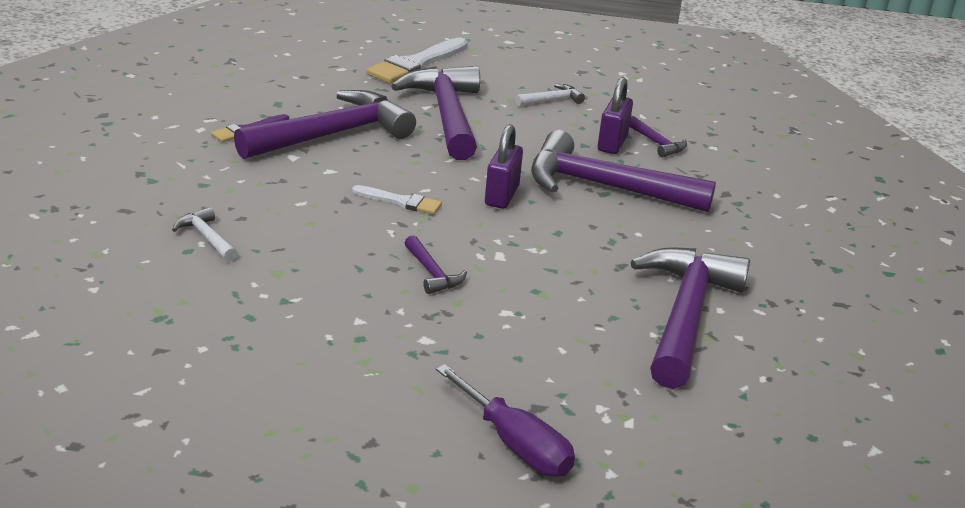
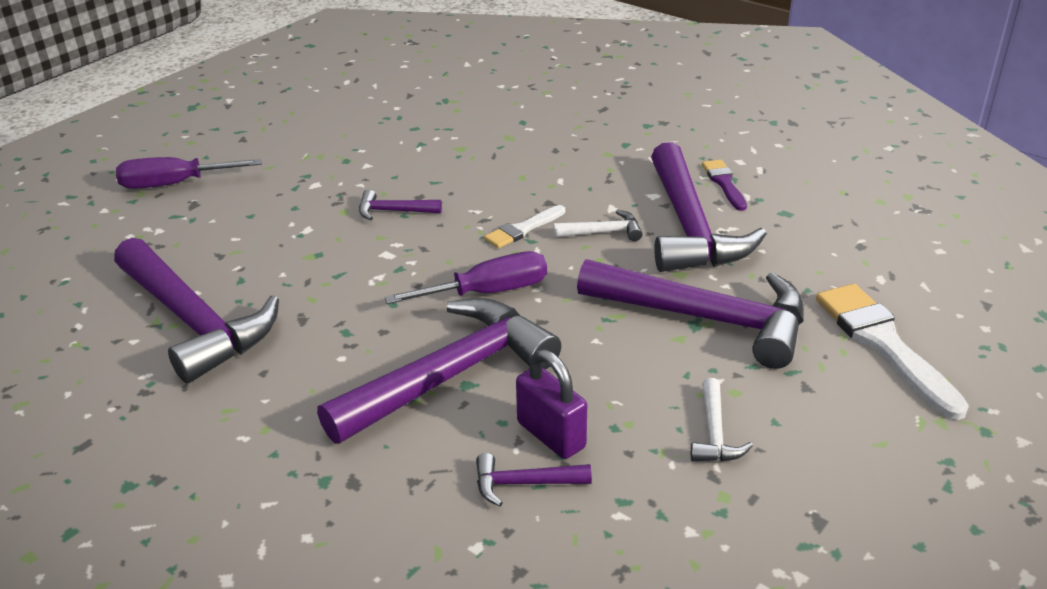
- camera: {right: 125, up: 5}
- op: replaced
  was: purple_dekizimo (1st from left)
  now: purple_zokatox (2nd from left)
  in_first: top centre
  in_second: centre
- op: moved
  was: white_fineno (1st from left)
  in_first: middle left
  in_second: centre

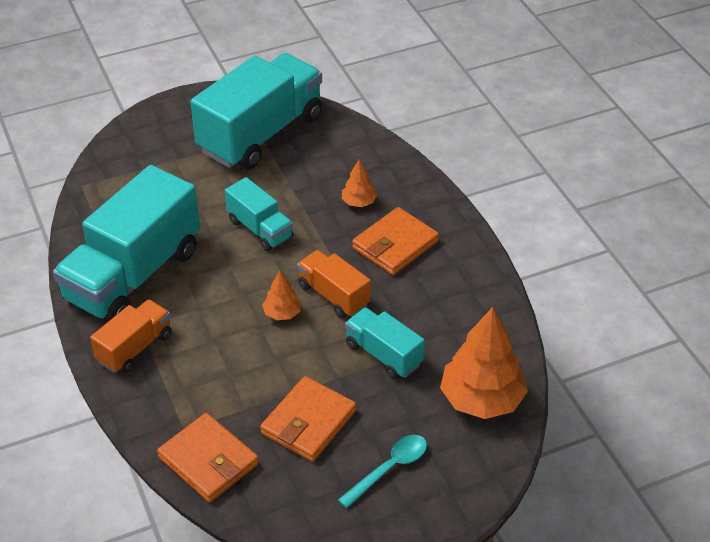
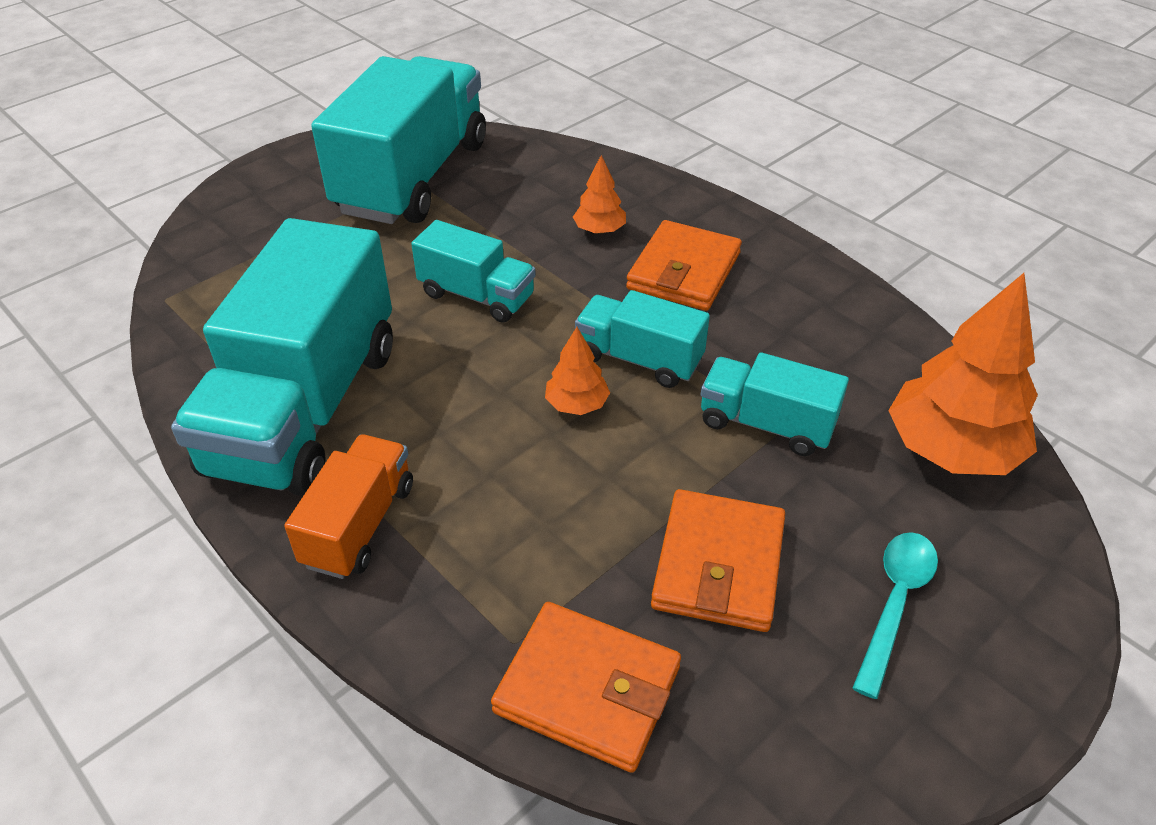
- camera: {right: -20, up: 0}
- op: recoloured
  was: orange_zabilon (2nd from left)
  now: turquoise_zabilon (4th from left)
  in_first: centre
  in_second: centre

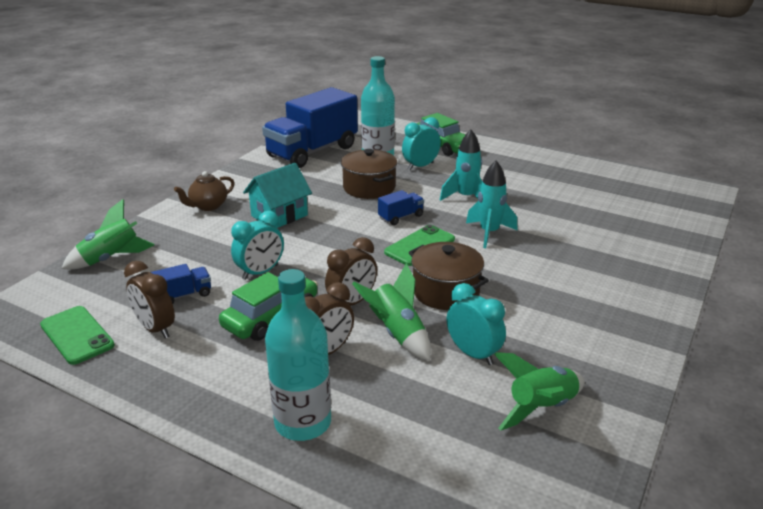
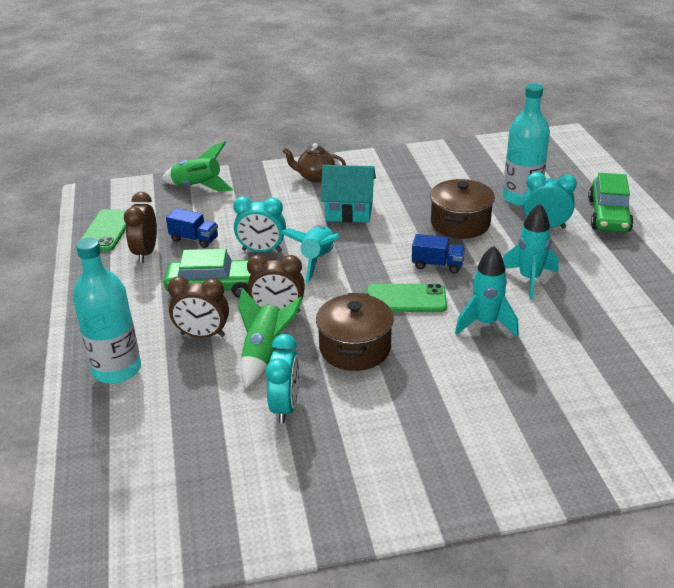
- camera: {right: 50, up: 5}
- op: added
  now: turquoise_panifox (1st from left)
  in_second: centre
- op: removed
  was: blue_zabilon (2nd from left)
  in_first: top centre
- op: removed
  was: green_panifox (3rd from left)
  in_first: bottom right

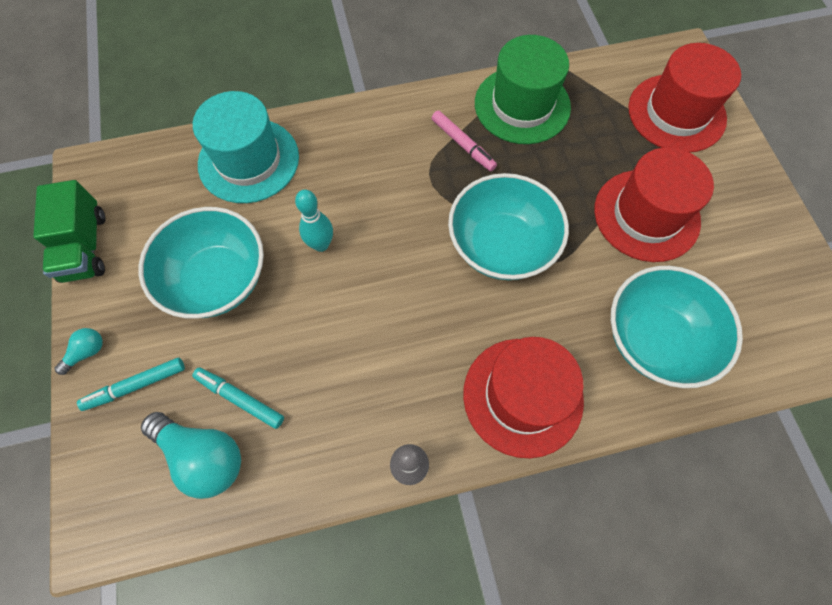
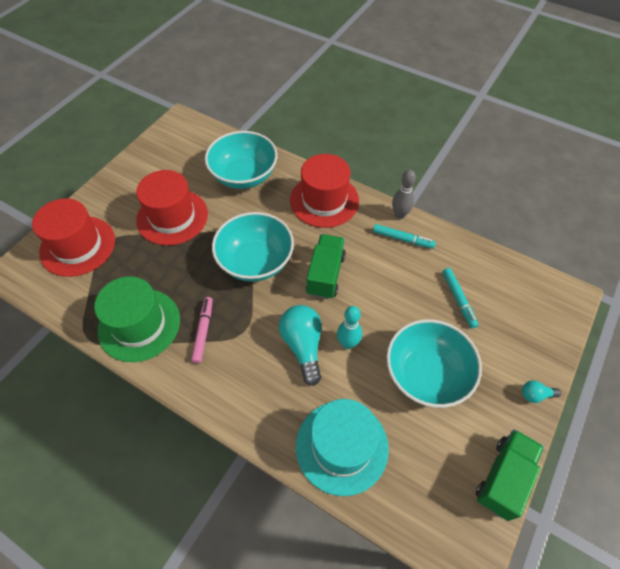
- camera: {right: -135, up: -10}
- op: moved
  was: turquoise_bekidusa (2nd from left in the first image)
  now: turquoise_bekidusa (1st from left)
  in_first: bottom left
  in_second: centre
- op: added
  now: green_zabilon (1st from left)
  in_second: centre
- op: moved
  was: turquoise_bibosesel (1st from left)
  in_first: middle left
  in_second: centre

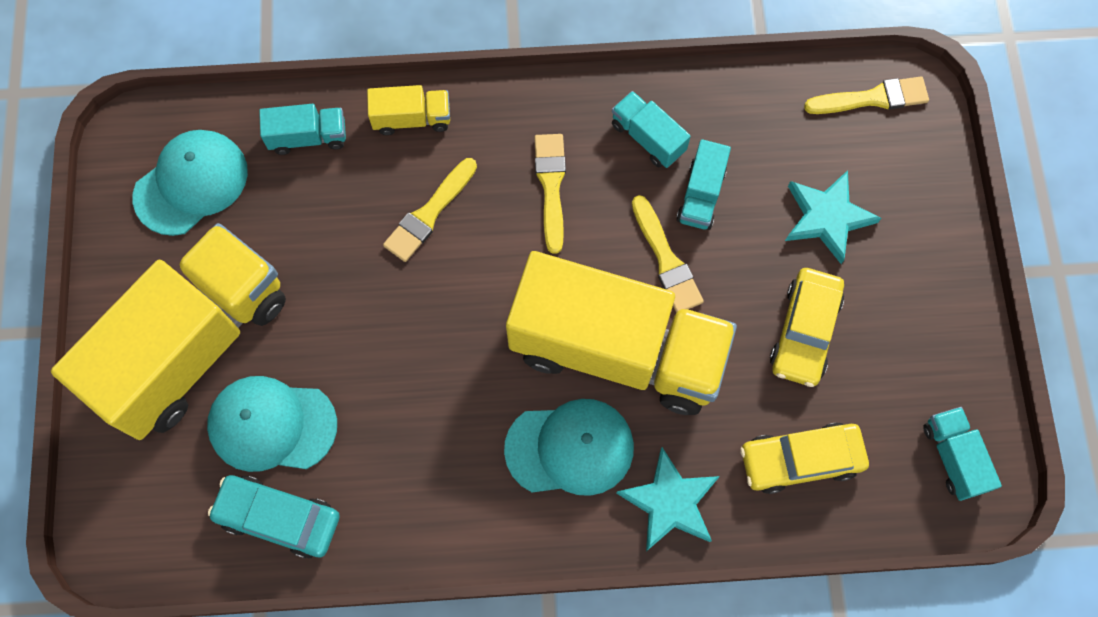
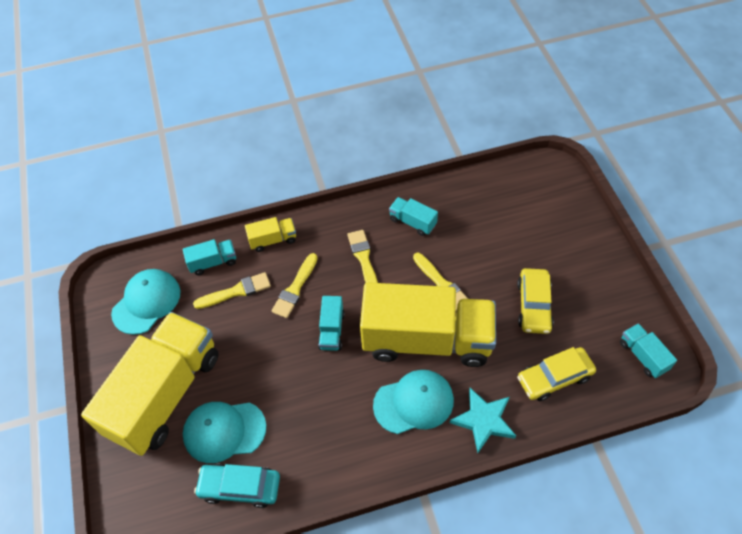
- camera: {right: -10, up: -15}
- op: moved
  was: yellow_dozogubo (4th from left in the first image)
  now: yellow_dozogubo (1st from left)
  in_first: top right
  in_second: middle left
- op: moved
  was: turquoise_zabilon (3rd from left in the first image)
  now: turquoise_zabilon (2nd from left)
  in_first: top centre
  in_second: centre
- op: removed
  was: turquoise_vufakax (2nd from left)
  in_first: middle right

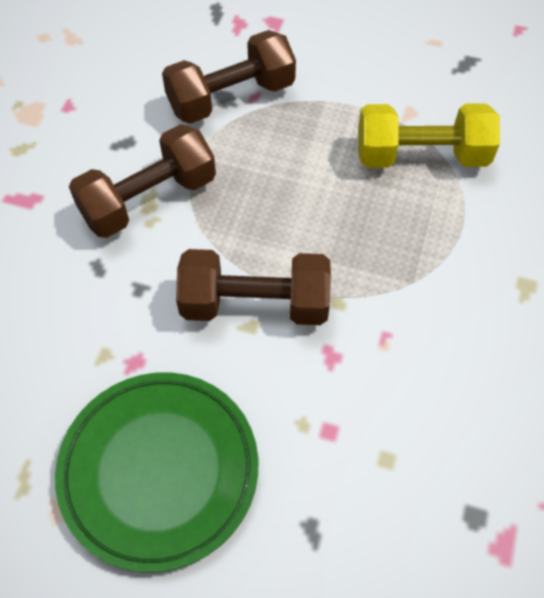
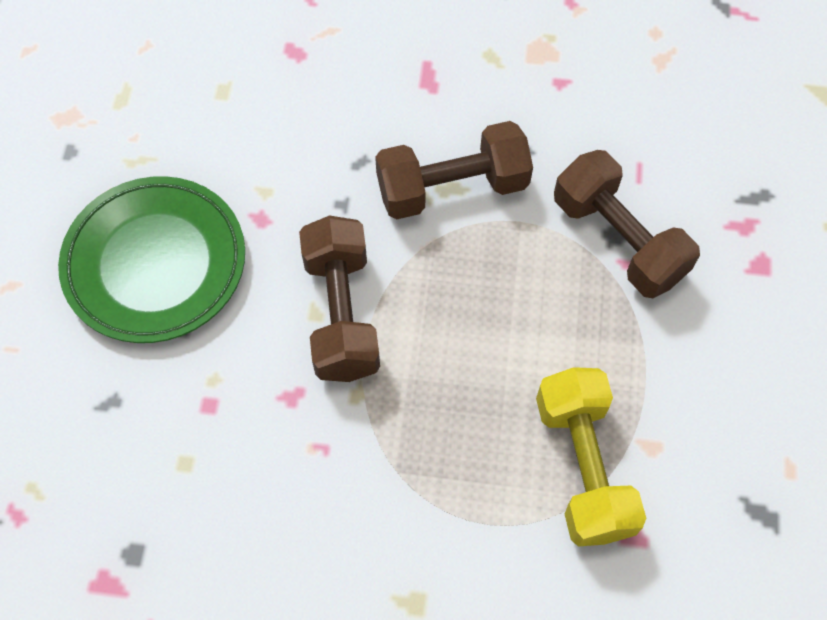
- camera: {right: 80, up: 5}
- op: turned
  was: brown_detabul (1st from left in the first image)
  in_first: top left
  in_second: top centre
  clockwise: -60

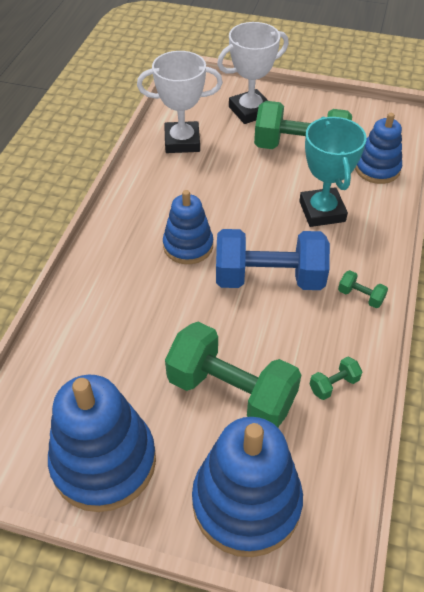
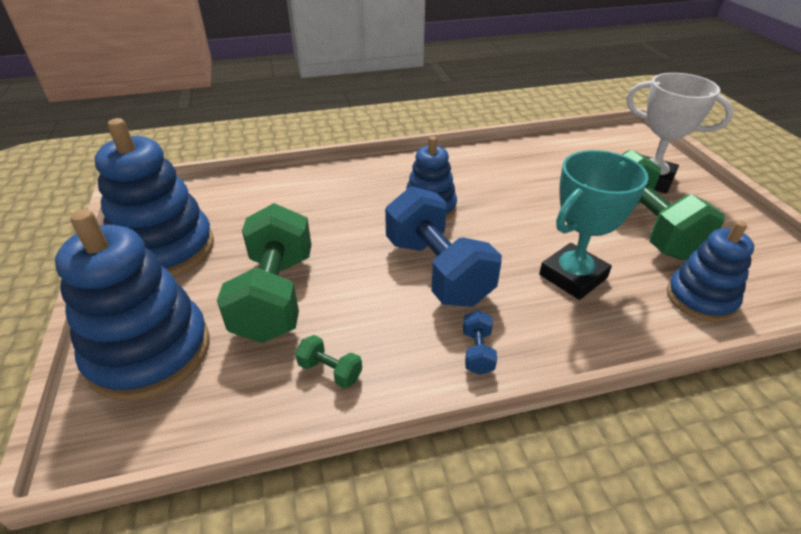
- camera: {right: 60, up: -10}
- op: recoloured
  was: green_detabul (4th from left)
  now: blue_detabul (2nd from left)
  in_first: middle right
  in_second: centre
- op: removed
  was: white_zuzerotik (1st from left)
  in_first: top centre

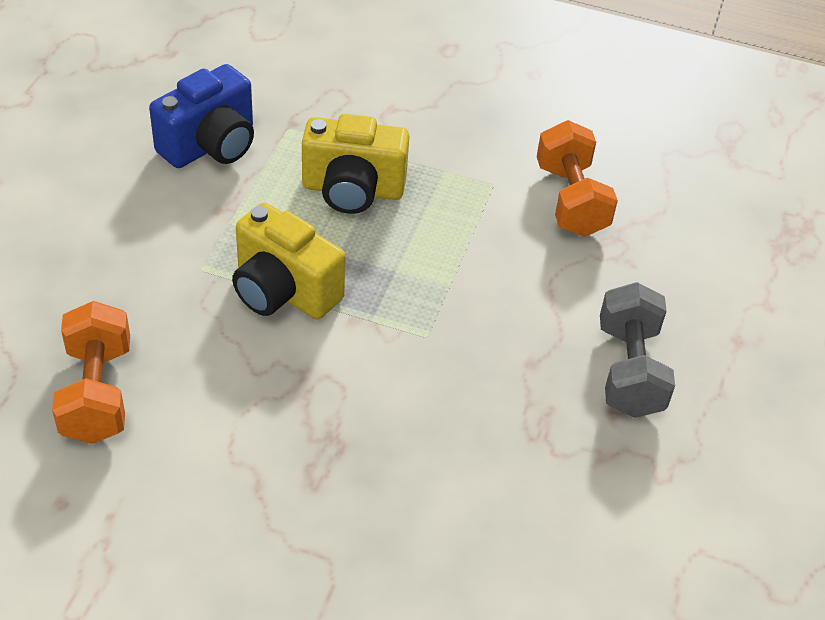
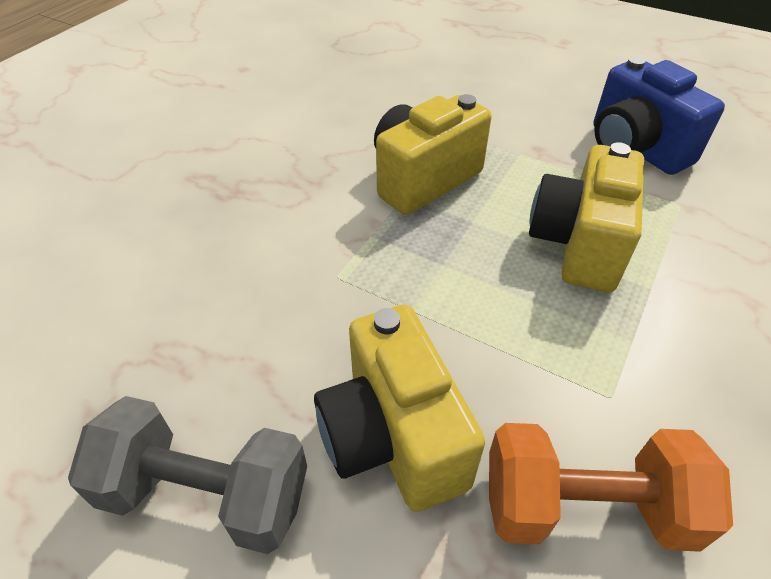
- camera: {right: 105, up: 0}
- op: added
  now: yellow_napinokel (1st from left)
  in_second: bottom centre
- op: removed
  was: orange_detabul (1st from left)
  in_first: middle left

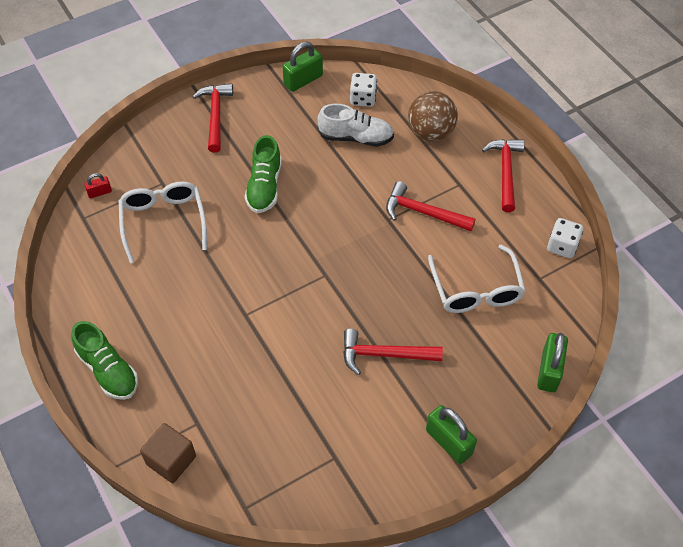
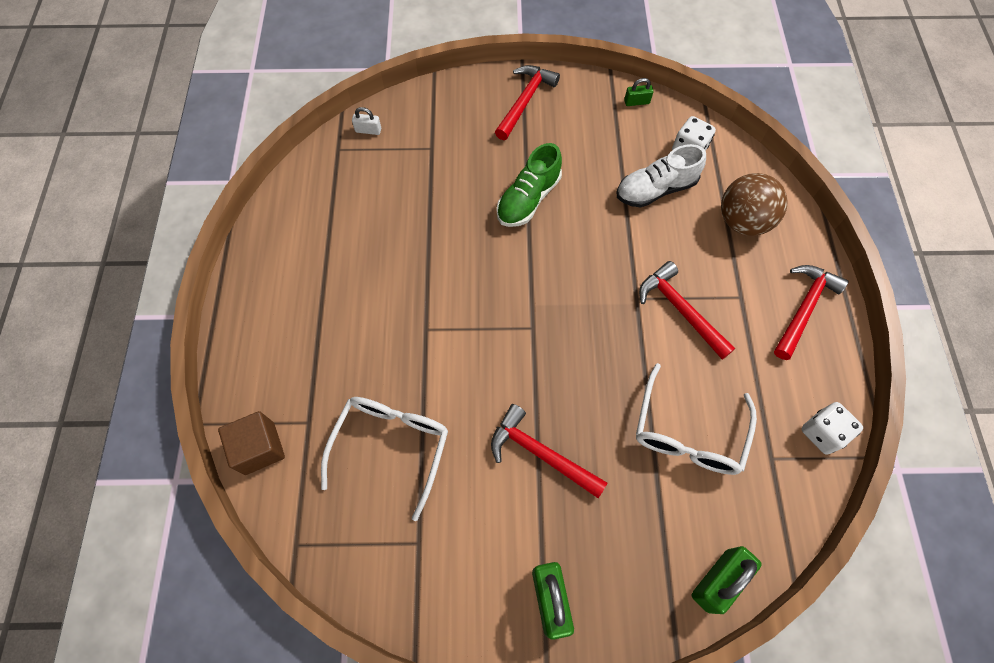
- camera: {right: 30, up: 10}
- op: moved
  was: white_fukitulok (1st from left)
  in_first: middle left
  in_second: bottom centre
- op: recoloured
  was: red_dekizimo
  now: white_dekizimo
  in_first: middle left
  in_second: top centre
- op: turned
  was: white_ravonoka
  in_first: top centre
  in_second: top centre
  clockwise: 120
- op: resized
  was: green_dekizimo (1st from left in the first image)
  in_first: top centre
  in_second: top centre
  ratio: 0.54
- op: removed
  was: green_ravonoka (1st from left)
  in_first: middle left

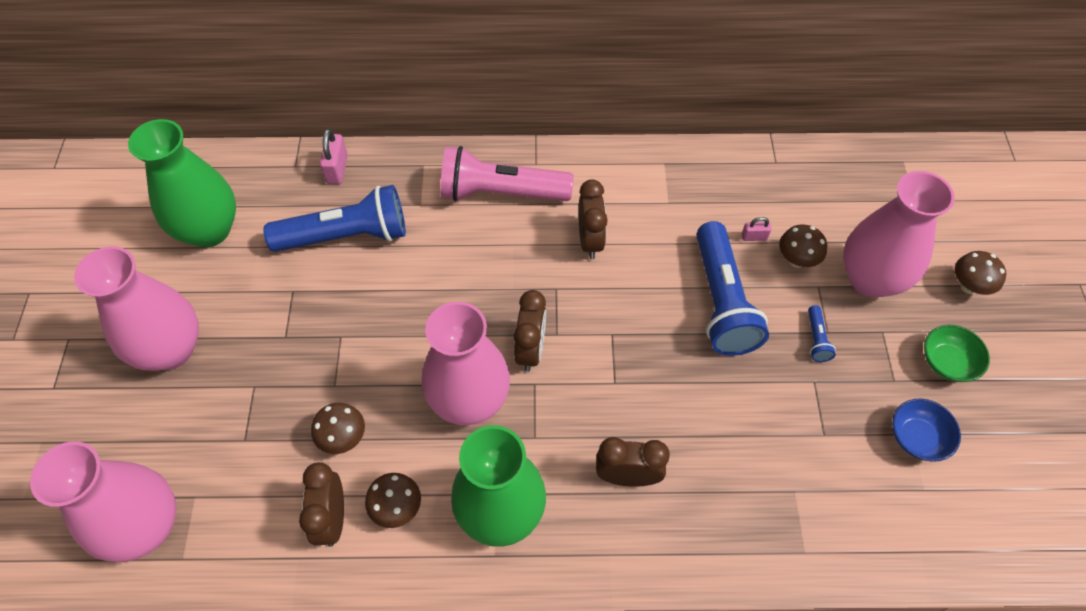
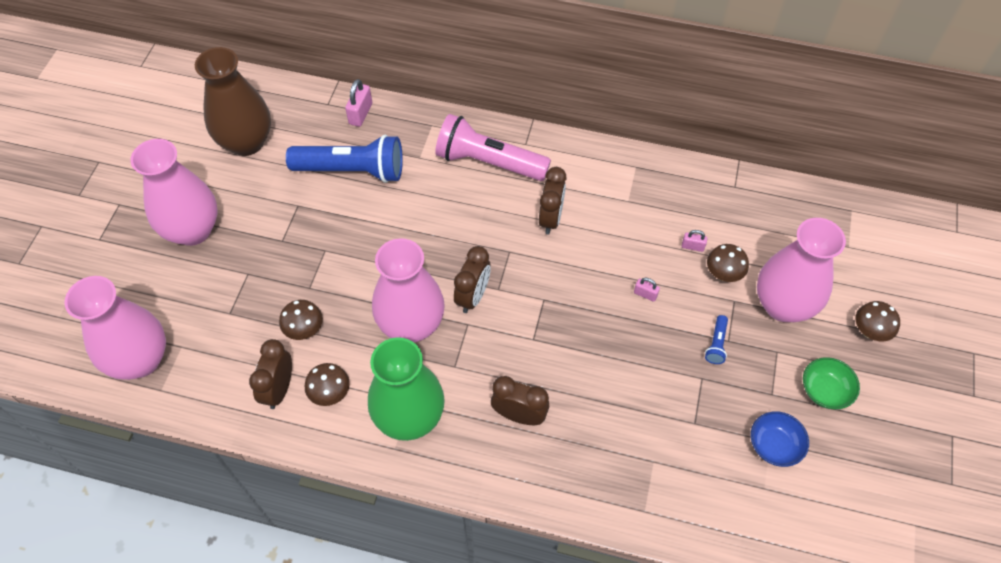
- camera: {right: 15, up: 0}
- op: recoloured
  was: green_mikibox (1st from left)
  now: brown_mikibox
  in_first: top left
  in_second: top left
- op: replaced
  was: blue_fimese (2nd from left)
  now: pink_dekizimo (2nd from left)
  in_first: middle right
  in_second: centre

